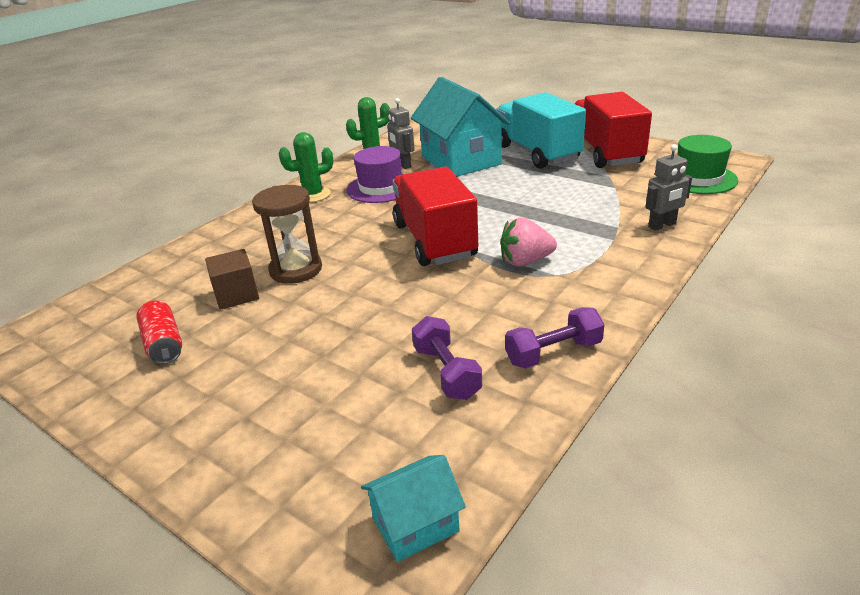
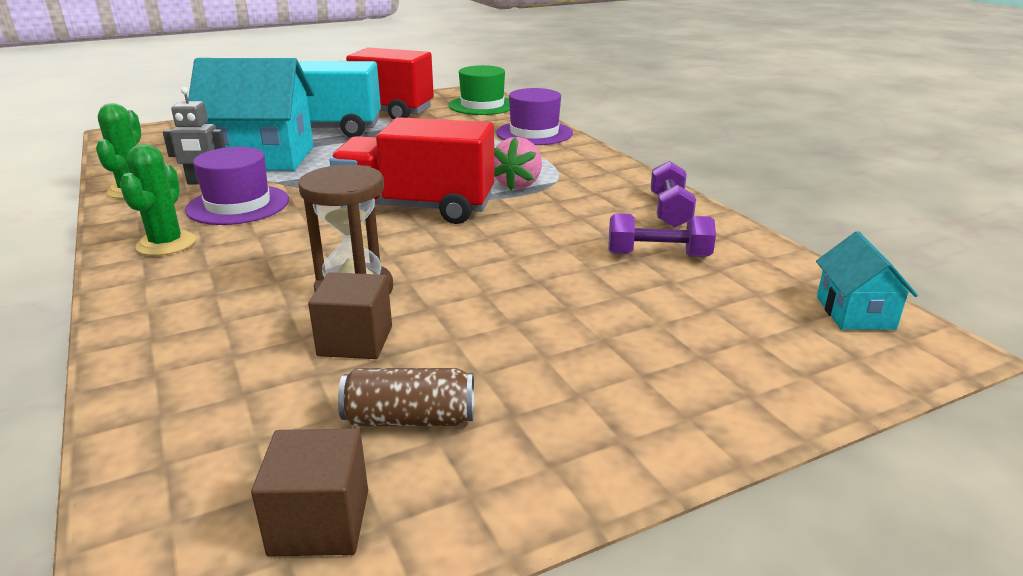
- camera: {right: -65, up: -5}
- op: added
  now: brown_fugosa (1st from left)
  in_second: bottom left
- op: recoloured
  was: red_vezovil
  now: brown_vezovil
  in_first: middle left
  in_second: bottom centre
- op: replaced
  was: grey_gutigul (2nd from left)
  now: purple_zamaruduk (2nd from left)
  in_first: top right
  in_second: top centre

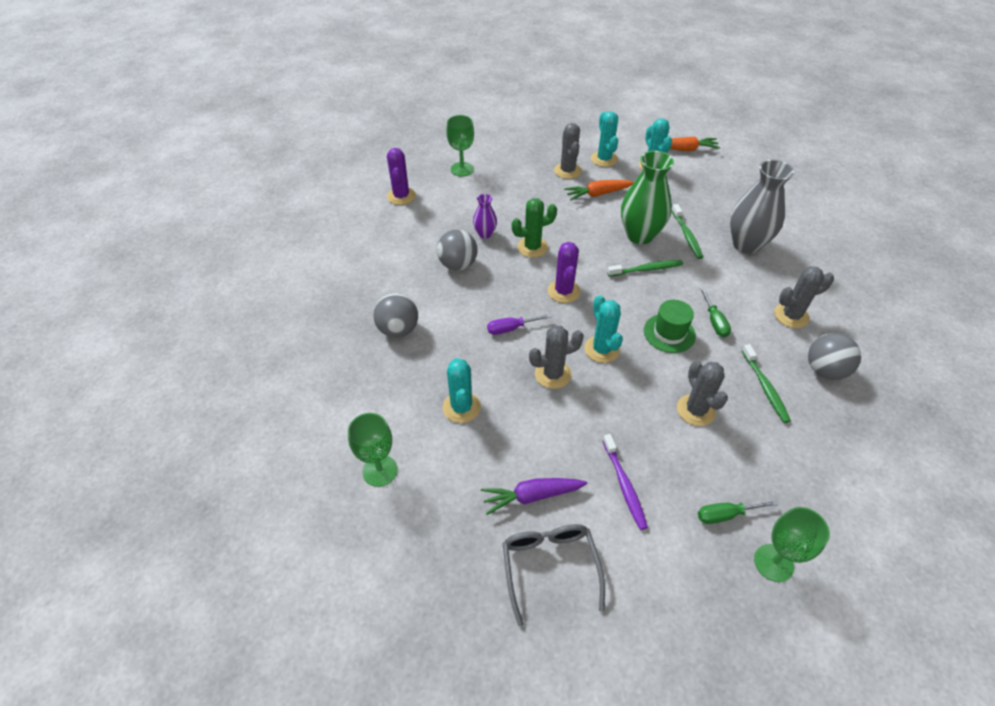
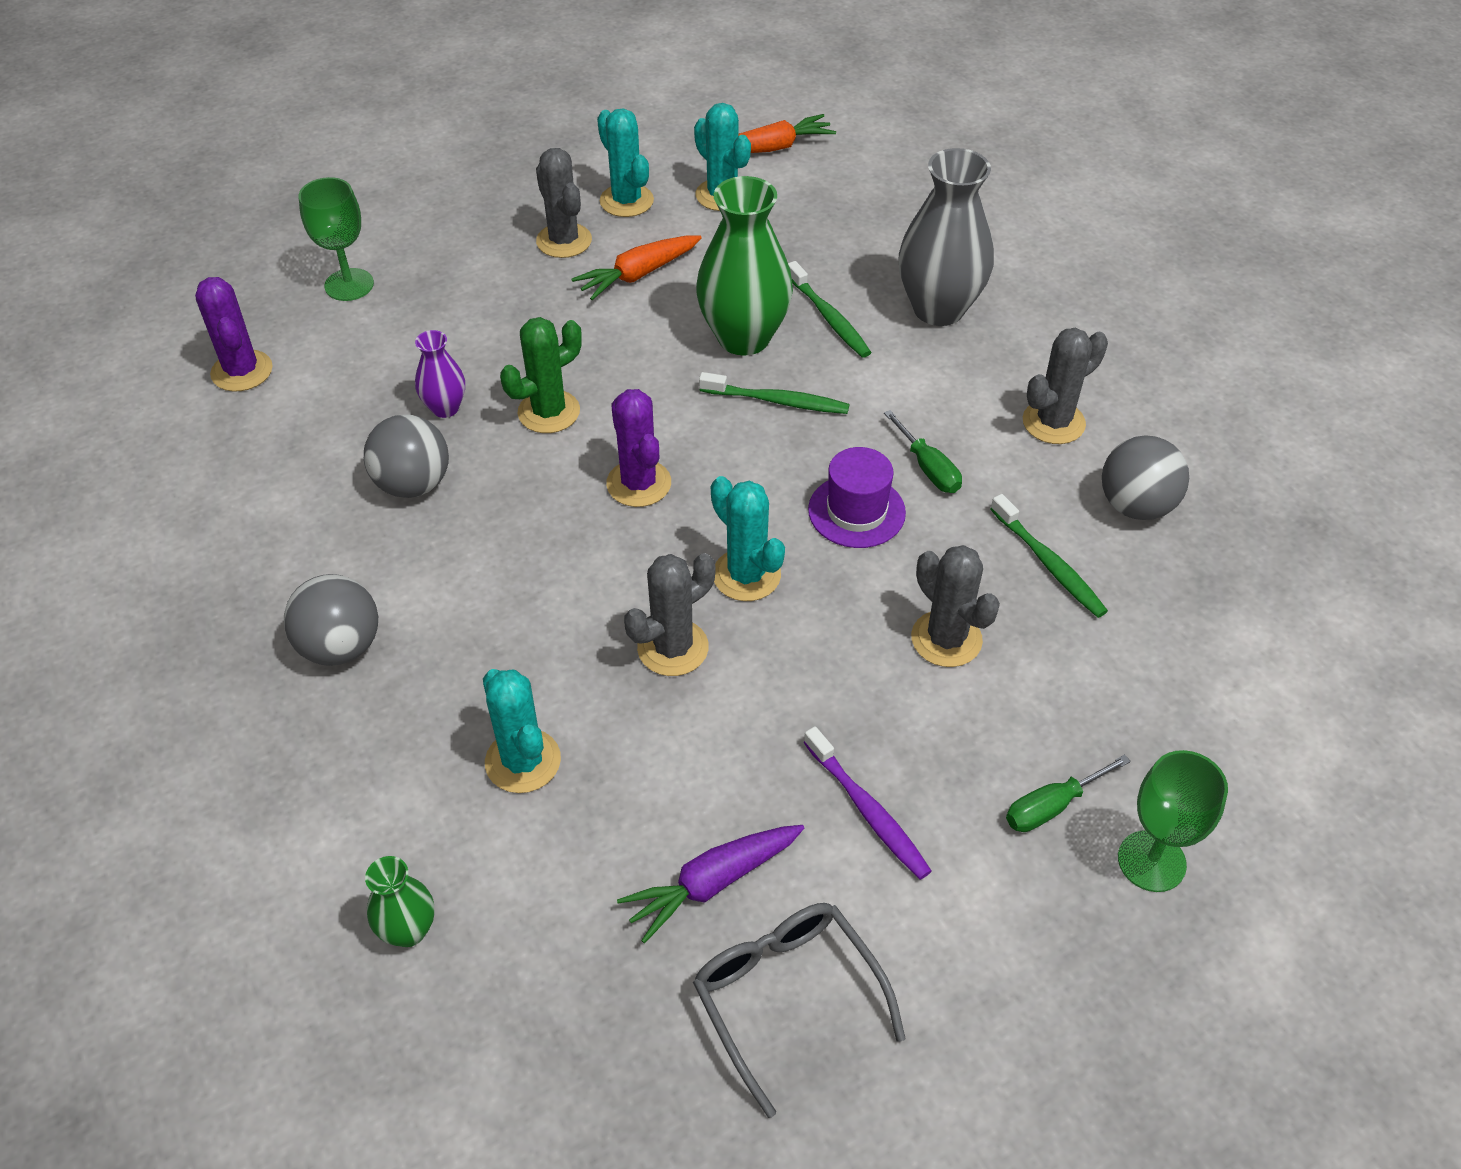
- camera: {right: -20, up: 0}
- op: replaced
  was: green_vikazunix (1st from left)
  now: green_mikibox (1st from left)
  in_first: centre
  in_second: bottom left
- op: turned
  was: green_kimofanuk (1st from left)
  in_first: centre
  in_second: centre
  clockwise: 45
- op: recoloured
  was: green_zamaruduk
  now: purple_zamaruduk
  in_first: middle right
  in_second: centre
- op: removed
  was: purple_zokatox
  in_first: centre

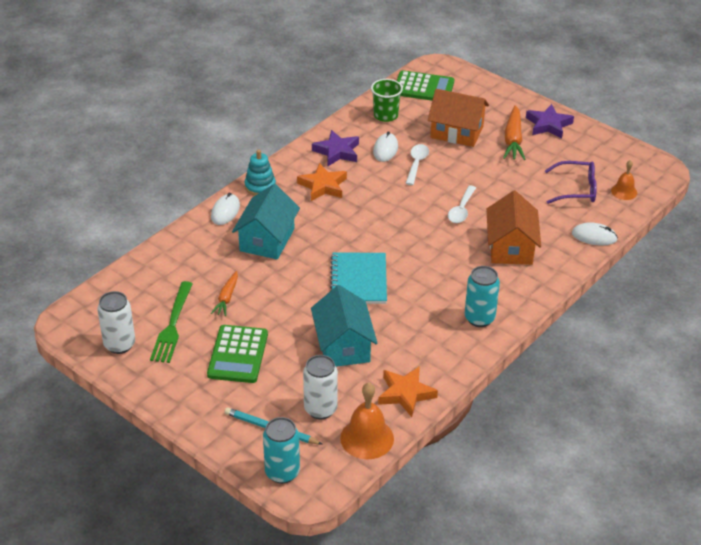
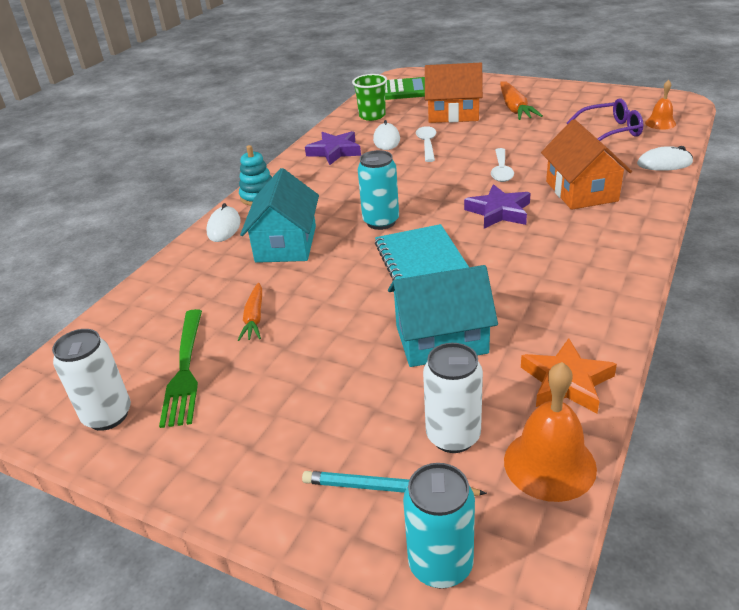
- camera: {right: -10, up: -5}
- op: moved
  was: turquoise_vezovil (2nd from left in the first image)
  now: turquoise_vezovil (1st from left)
  in_first: middle right
  in_second: top centre
- op: turned
  was: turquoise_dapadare (2nd from left)
  in_first: centre
  in_second: centre
  clockwise: -75
- op: moved
  was: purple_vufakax (2nd from left)
  in_first: top right
  in_second: middle right
- op: removed
  was: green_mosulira (1st from left)
  in_first: centre
- op: removed
  was: orange_vufakax (1st from left)
  in_first: centre

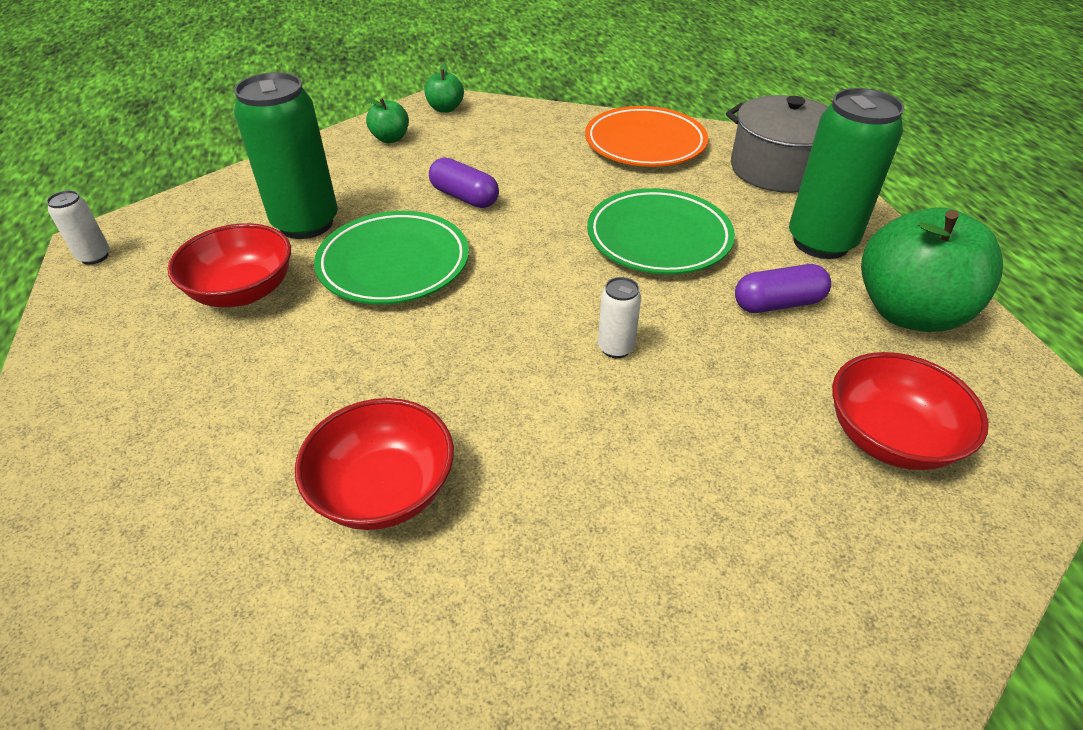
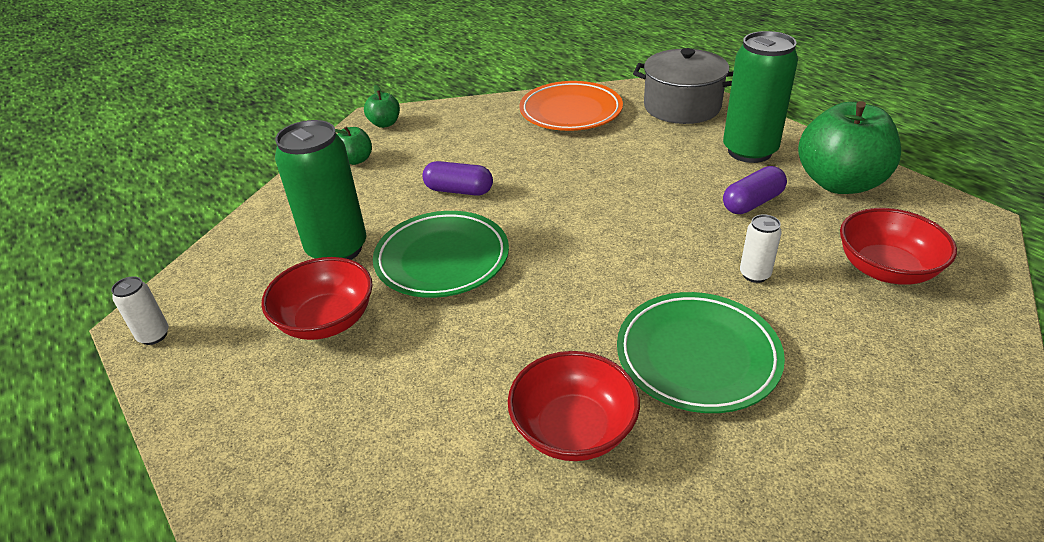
- camera: {right: -20, up: -5}
- op: moved
  was: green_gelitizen (2nd from left)
  in_first: top centre
  in_second: middle right
- op: moved
  was: white_vezovil (2nd from left)
  in_first: centre
  in_second: middle right

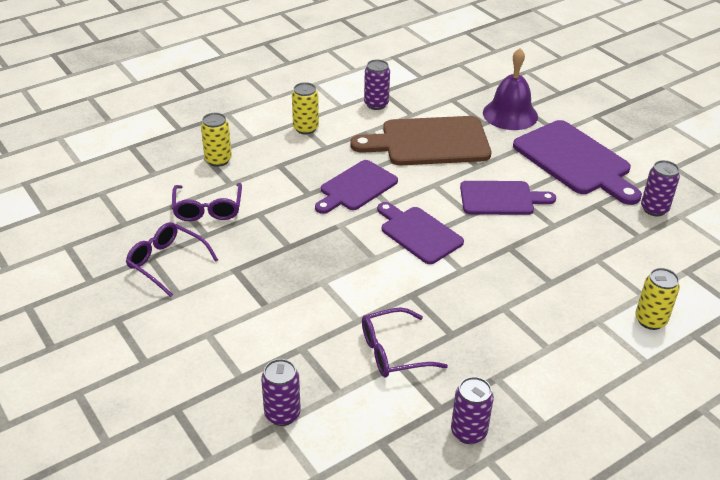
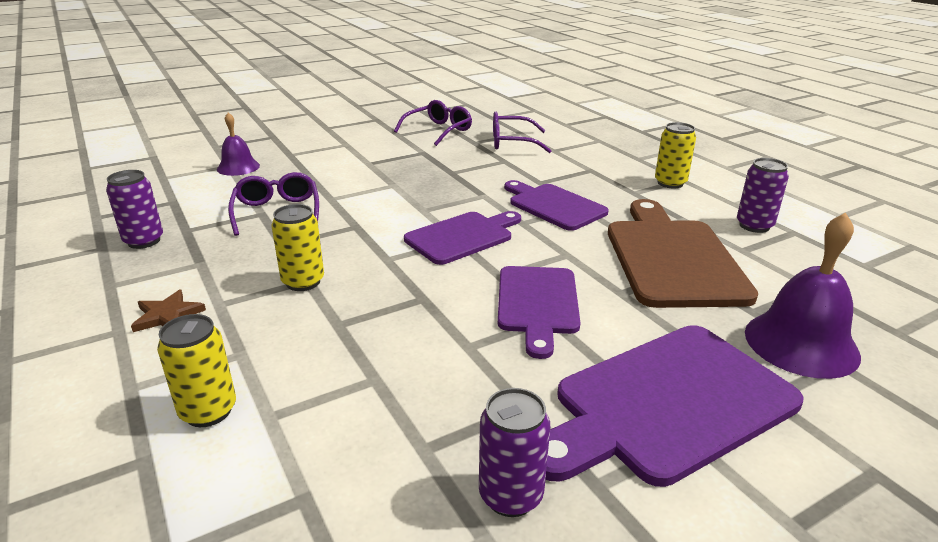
- camera: {right: 95, up: -10}
- op: added
  now: brown_vufakax
  in_second: middle left
- op: replaced
  was: purple_vezovil (1st from left)
  now: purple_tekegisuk (1st from left)
  in_first: bottom centre
  in_second: top left
- op: moved
  was: yellow_vezovil (1st from left in the first image)
  now: yellow_vezovil (2nd from left)
  in_first: top left
  in_second: middle left

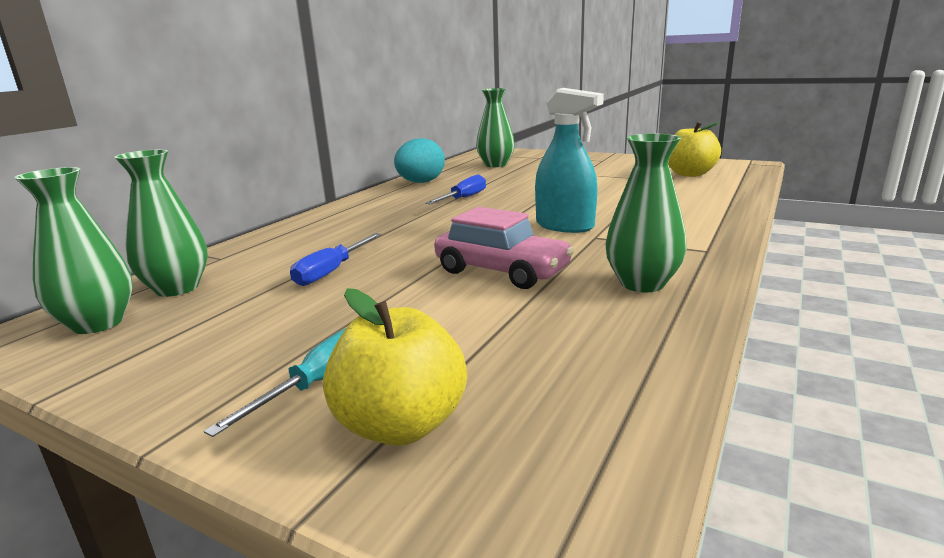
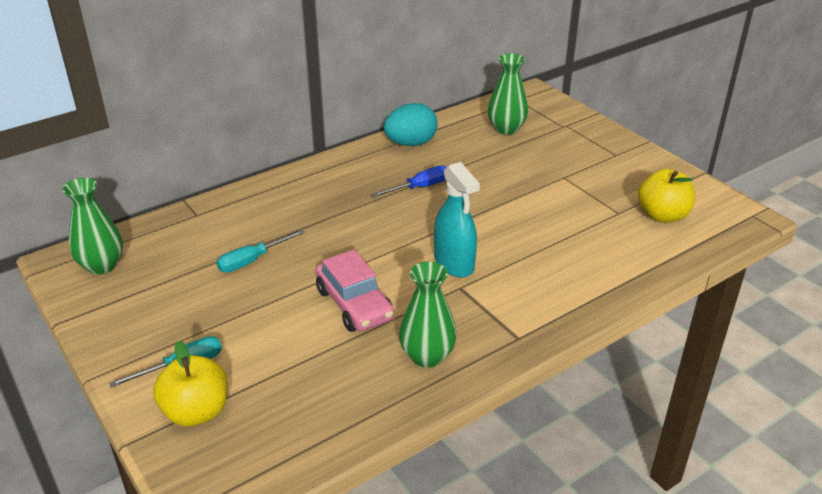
- camera: {right: 25, up: 15}
- op: recoloured
  was: blue_zokatox (1st from left)
  now: turquoise_zokatox (2nd from left)
  in_first: centre
  in_second: middle left
- op: removed
  was: green_mikibox (2nd from left)
  in_first: middle left

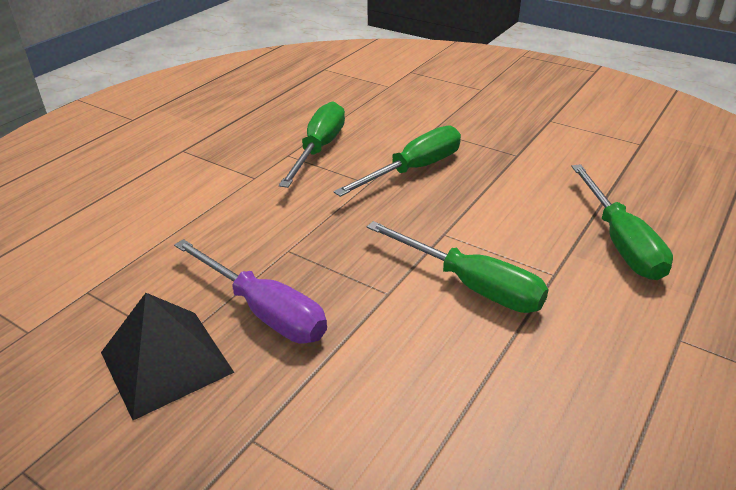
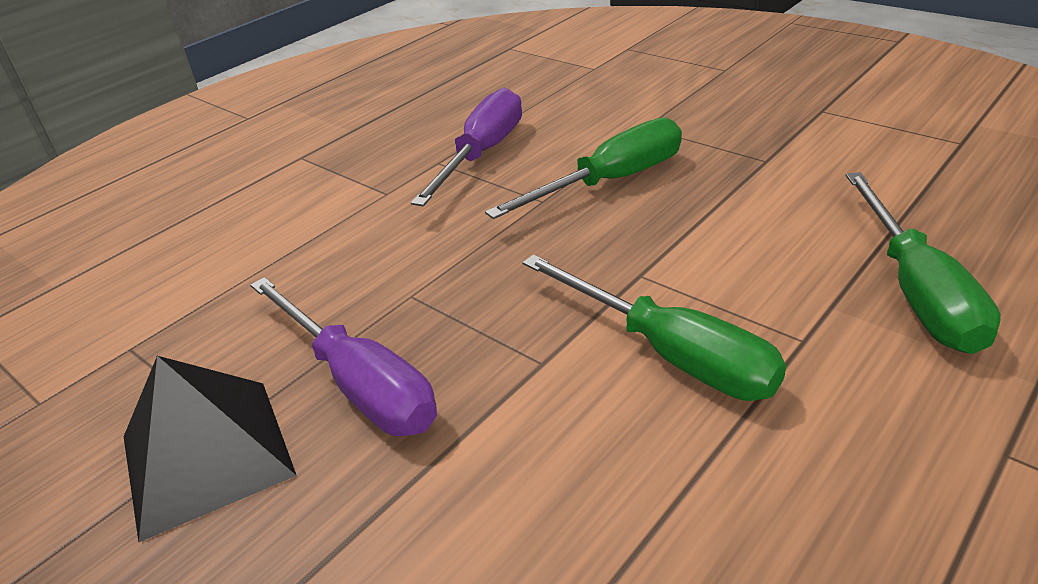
- camera: {right: 10, up: 0}
- op: recoloured
  was: green_zokatox (1st from left)
  now: purple_zokatox (2nd from left)
  in_first: top centre
  in_second: top centre

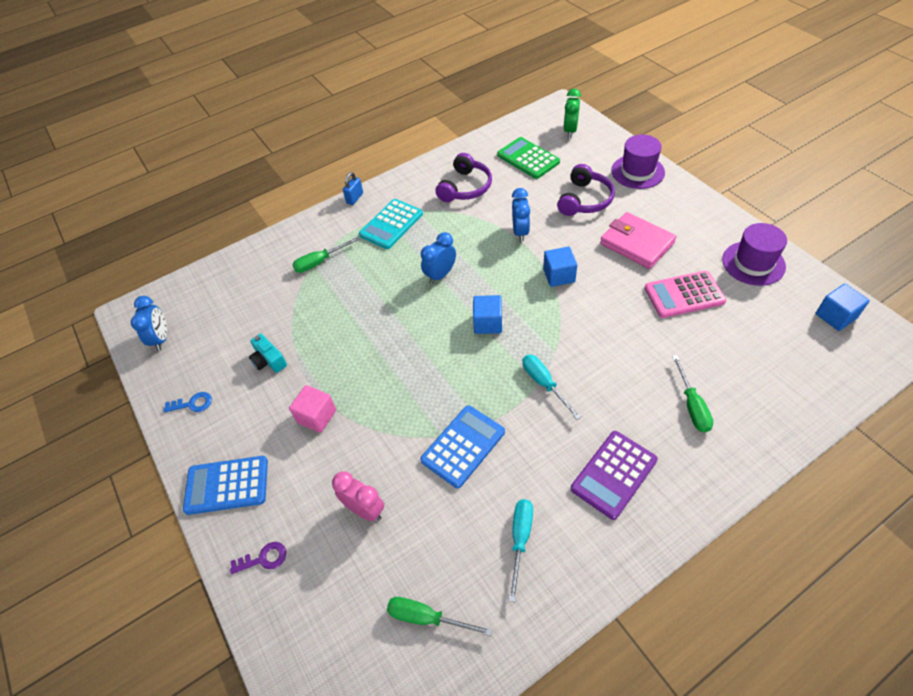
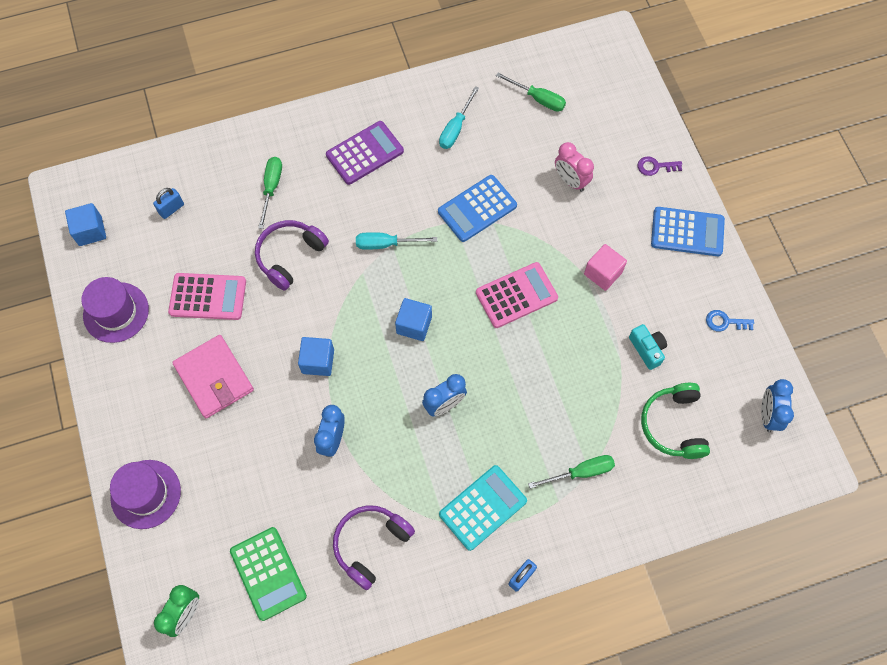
- camera: {right: -170, up: 15}
- op: added
  now: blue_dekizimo (1st from left)
  in_second: top left
- op: moved
  was: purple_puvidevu (2nd from left in the first image)
  now: purple_puvidevu (1st from left)
  in_first: top centre
  in_second: middle left
- op: turned
  was: turquoise_zokatox (2nd from left in the first image)
  in_first: centre
  in_second: centre
  clockwise: 105
- op: added
  now: pink_mosulira (2nd from left)
  in_second: centre
- op: added
  now: green_puvidevu
  in_second: middle right

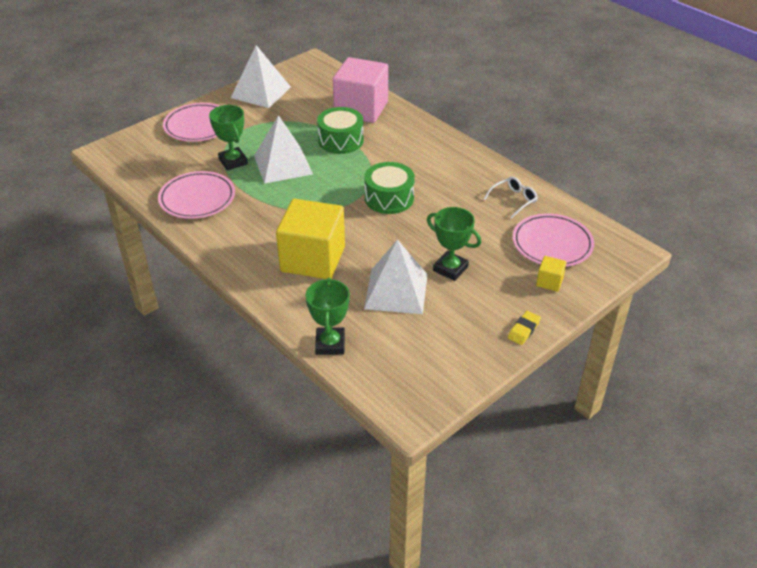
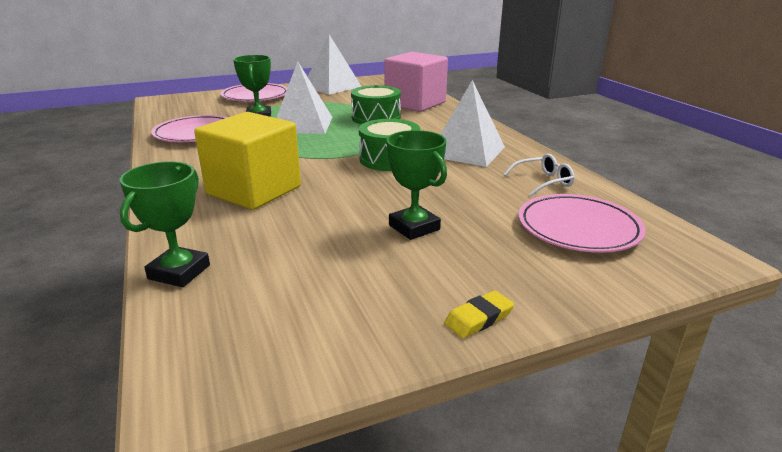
- camera: {right: 20, up: -15}
- op: moved
  was: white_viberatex (3rd from left)
  in_first: centre
  in_second: top centre
- op: removed
  was: yellow_fugosa (2nd from left)
  in_first: middle right

